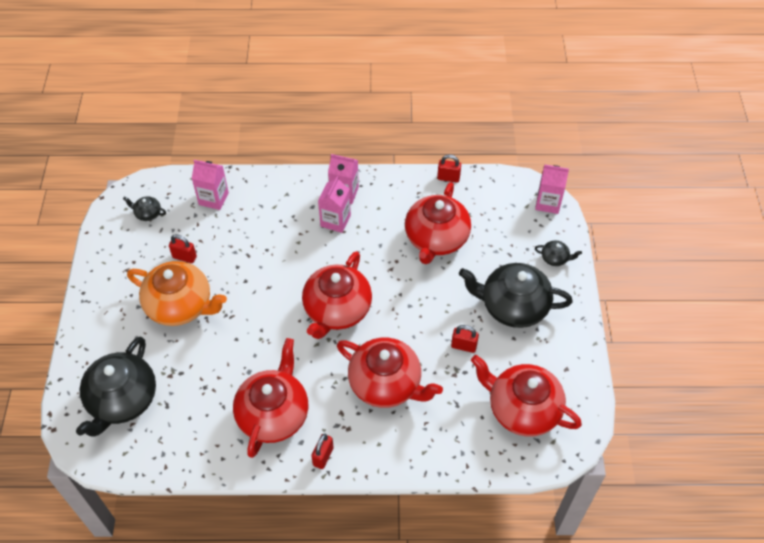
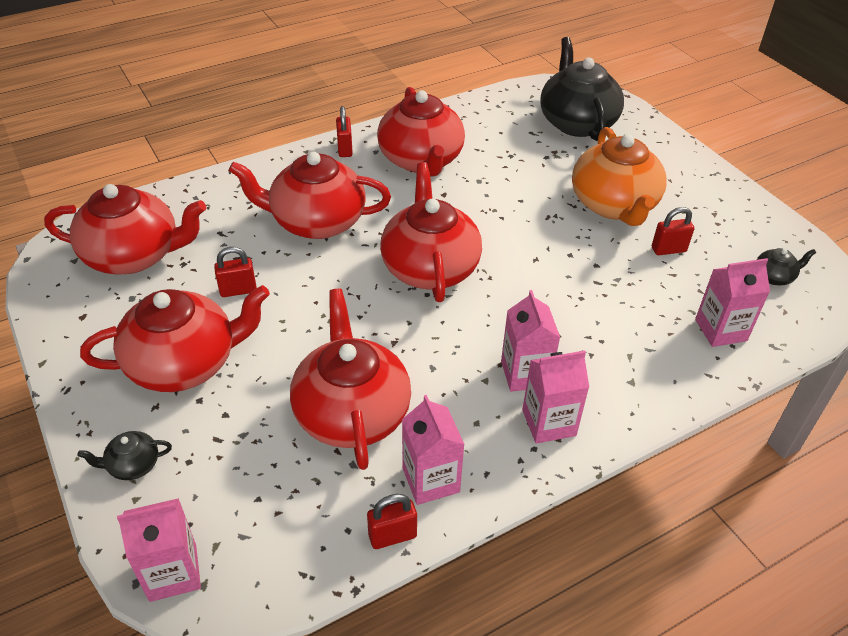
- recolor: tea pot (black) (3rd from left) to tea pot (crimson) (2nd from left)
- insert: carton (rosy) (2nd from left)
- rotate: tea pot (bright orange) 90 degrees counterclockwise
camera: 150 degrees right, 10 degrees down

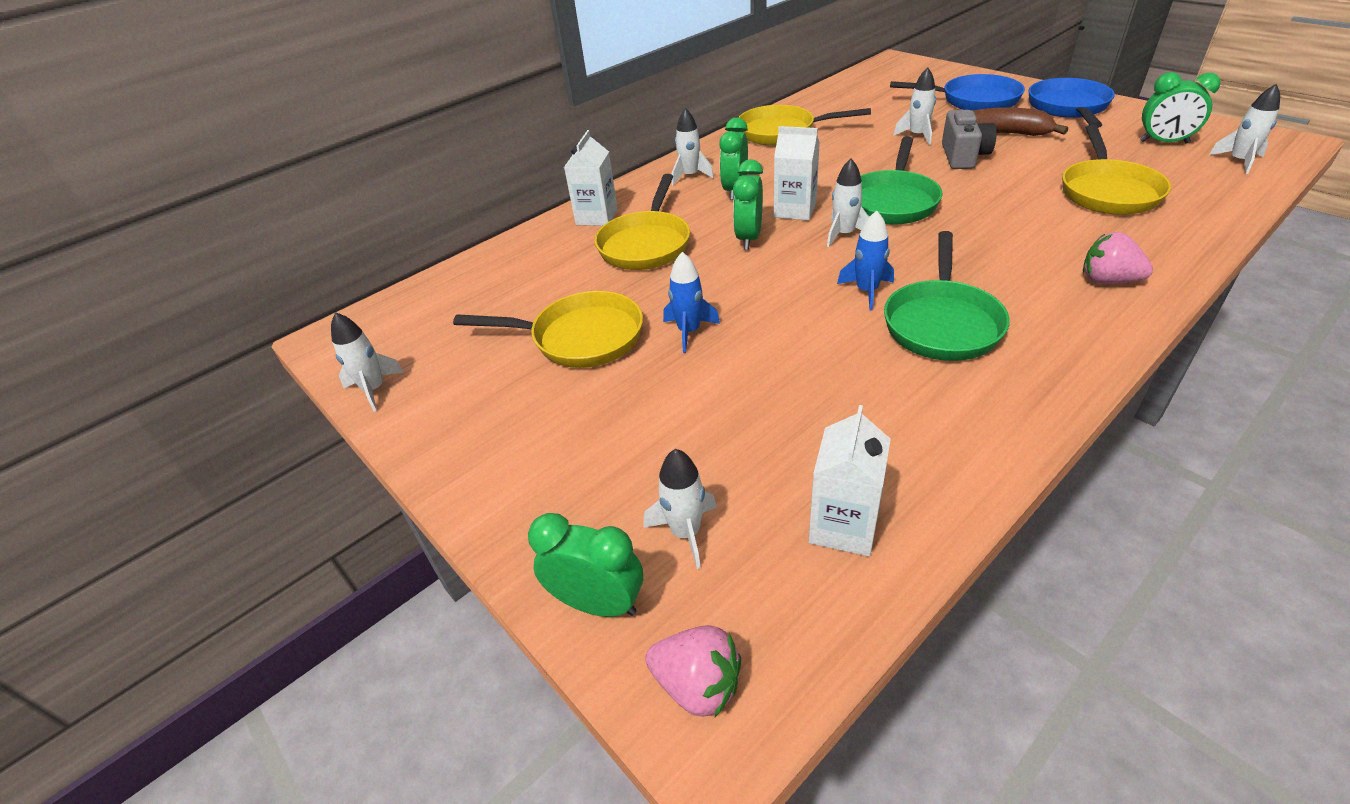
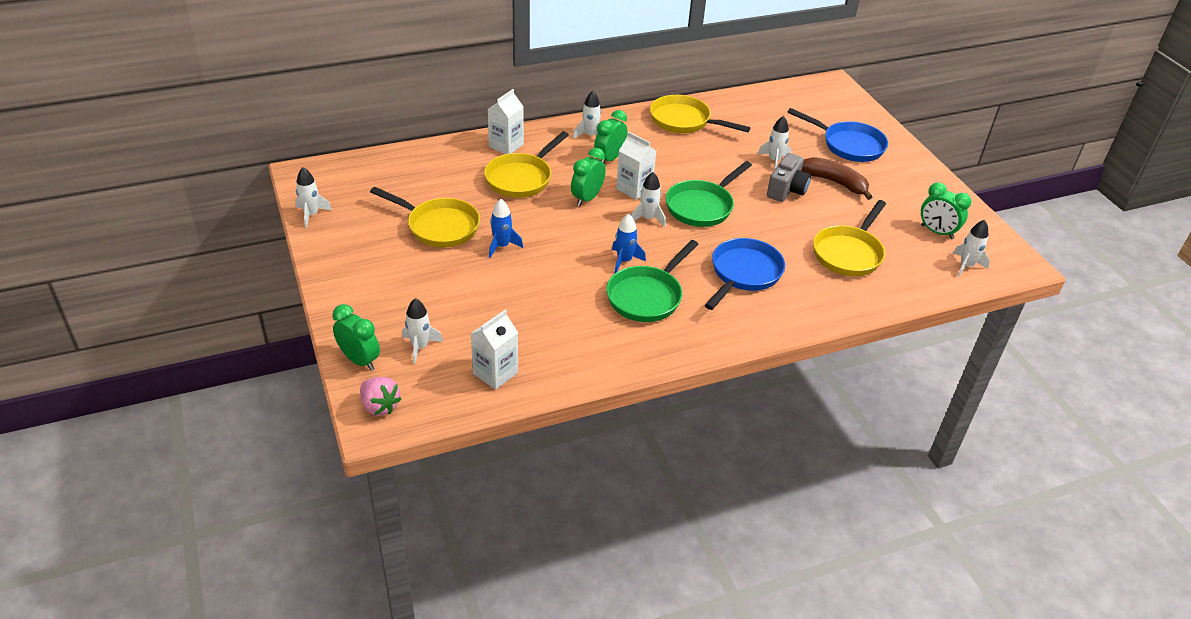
- move: frying pan (cobalt) (2nd from left in the first image) to frying pan (cobalt) (1st from left)
- delete: toy strawberry (rosy) (2nd from left)
camera: 15 degrees right, 0 degrees up

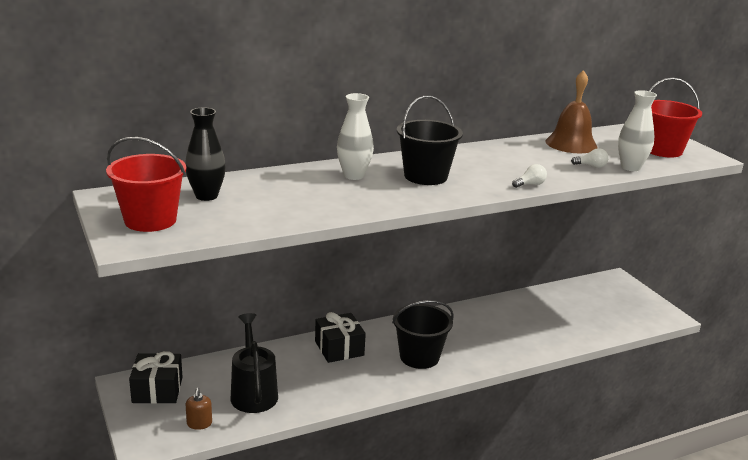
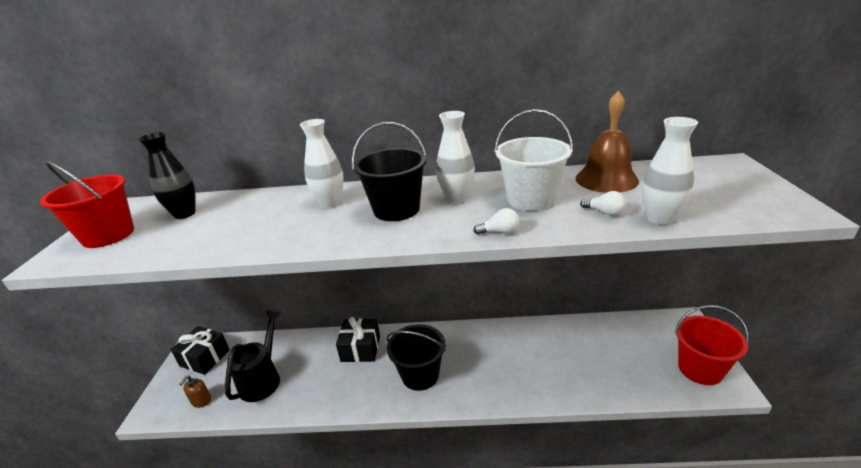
- insert: vase (white) (2nd from left)
- insert: pail (white)
- move: pail (crimson) (2nd from left)
camera: 30 degrees right, 5 degrees up

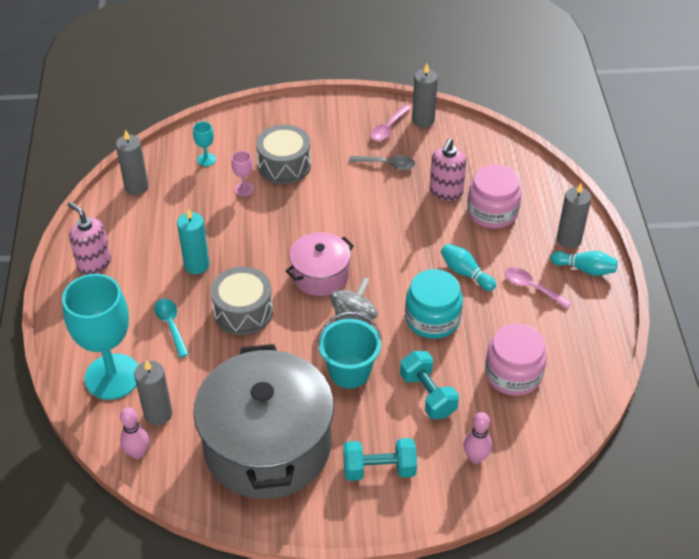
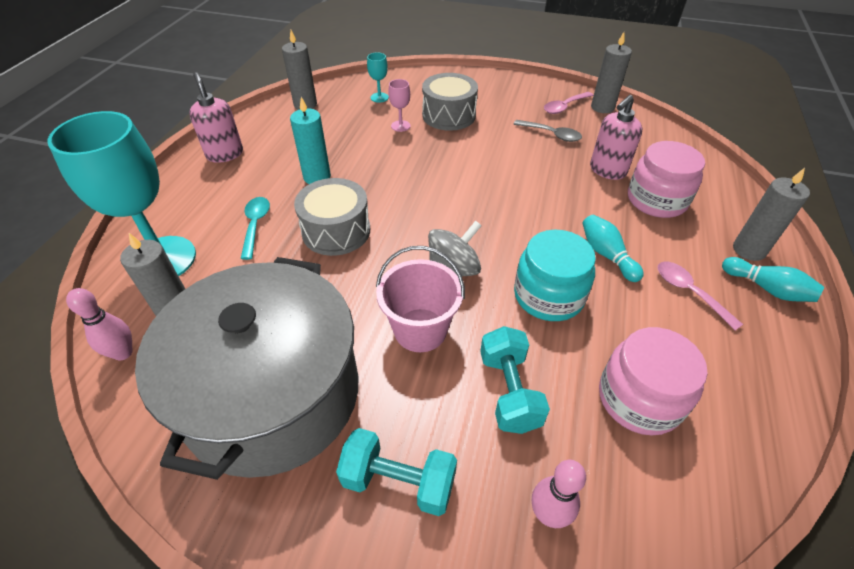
- recolor: pail (teal) to pail (rosy)
- delete: stockpot (rosy)
camera: 20 degrees right, 0 degrees up

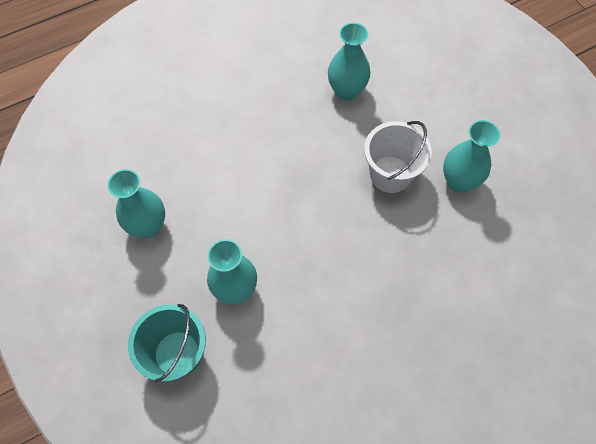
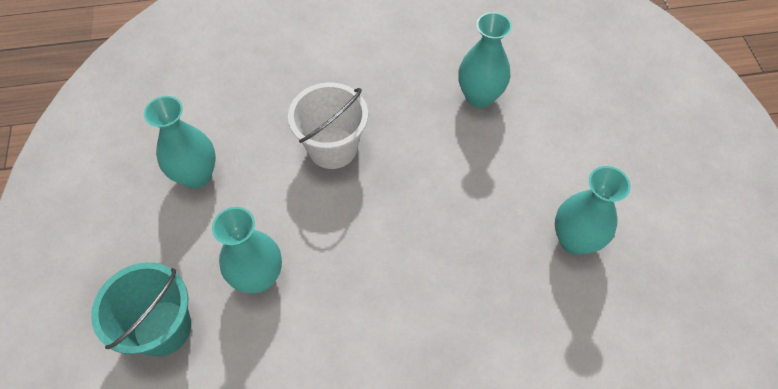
- move: pail (white)
camera: 20 degrees right, 5 degrees down

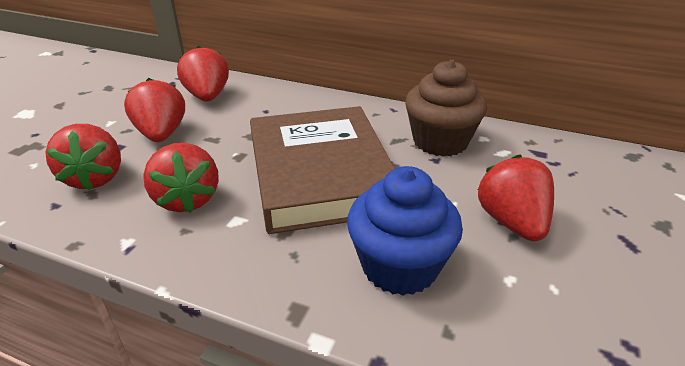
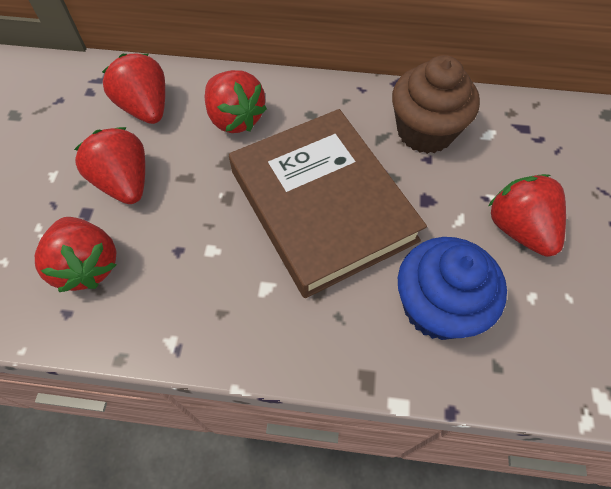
- move: toy strawberry (crimson) (3rd from left in the first image) to toy strawberry (crimson) (4th from left)
camera: 15 degrees left, 25 degrees up

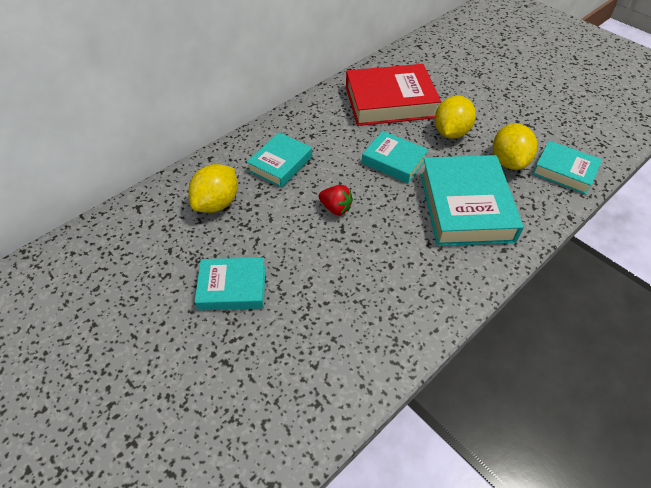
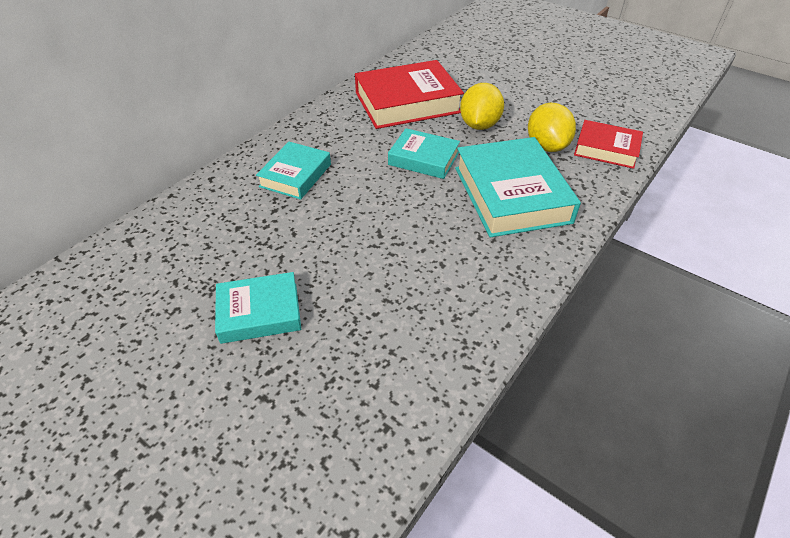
- recolor: book (teal) (5th from left) to book (crimson) (2nd from left)
- delete: lemon (bright yellow) (1st from left)
- delete: toy strawberry (crimson)
camera: 10 degrees left, 5 degrees down

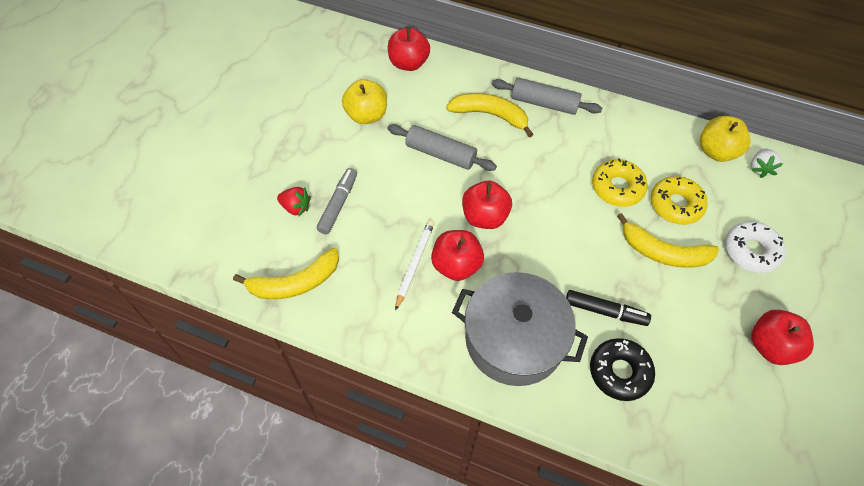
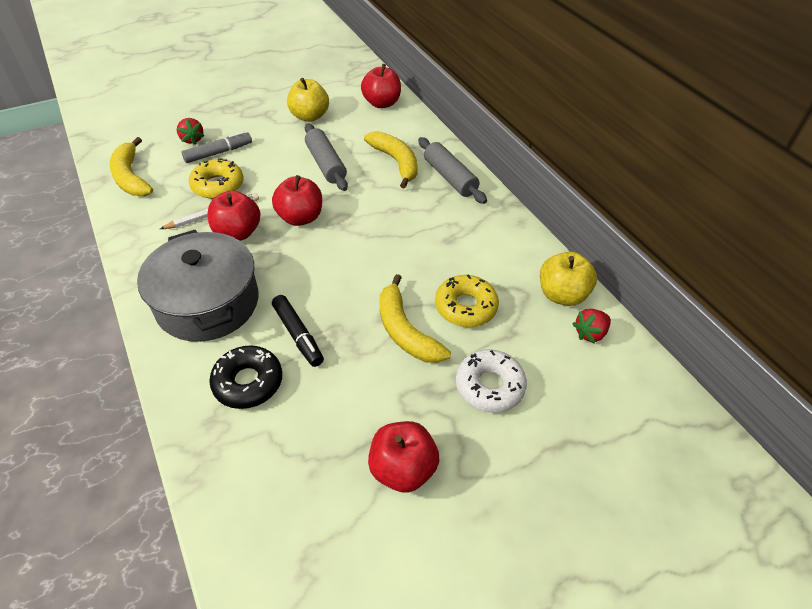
- rotate: banana (bright yellow) (1st from left) 45 degrees clockwise
- move: glazed donut (bright yellow) (1st from left)
- recolor: toy strawberry (white) to toy strawberry (crimson) (2nd from left)
camera: 40 degrees right, 10 degrees down

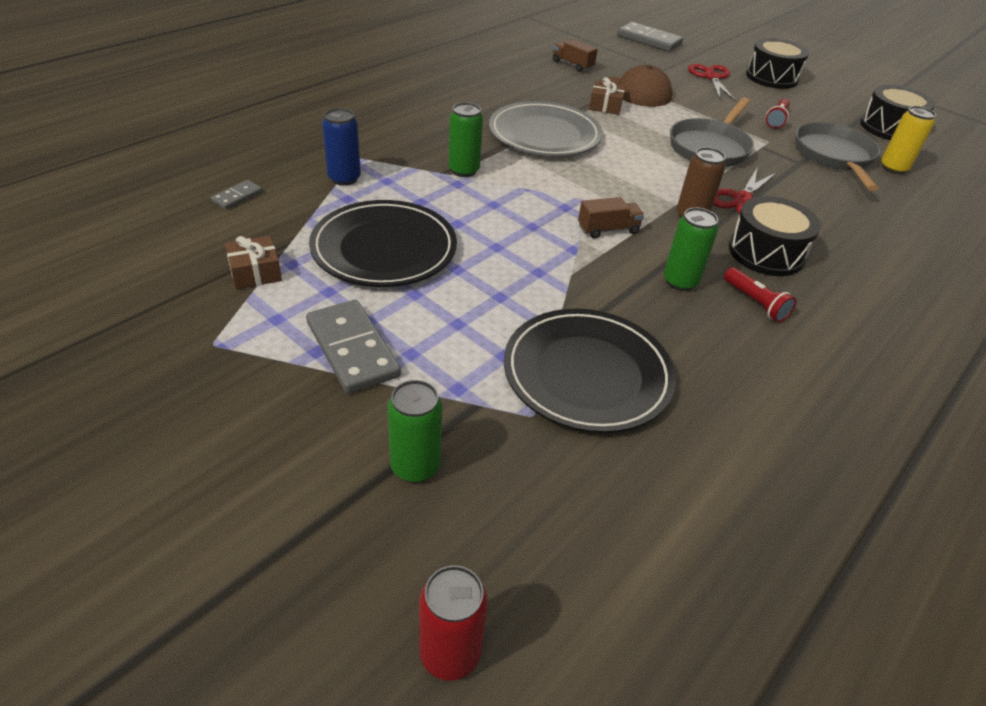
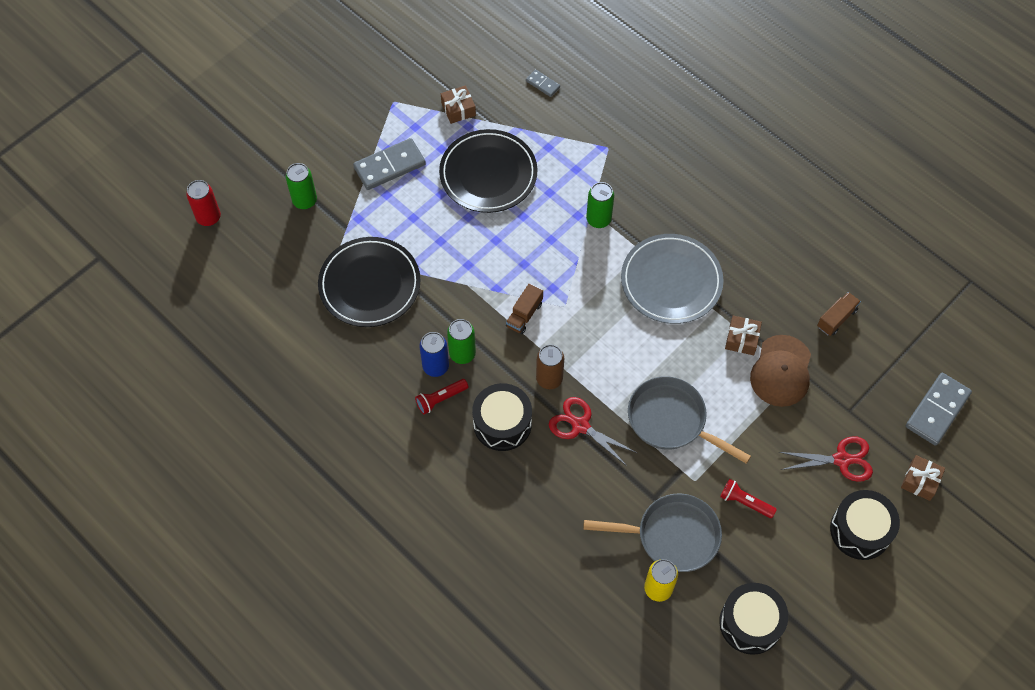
- move: can (cobalt)
- rotate: lorry (brown) (2nd from left in the first image) 45 degrees clockwise
- insert: present (brown) (3rd from left)
camera: 95 degrees right, 20 degrees up

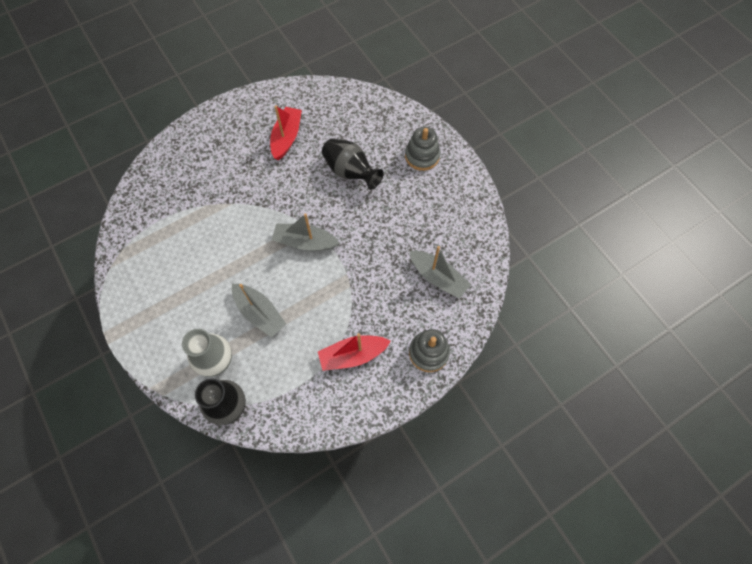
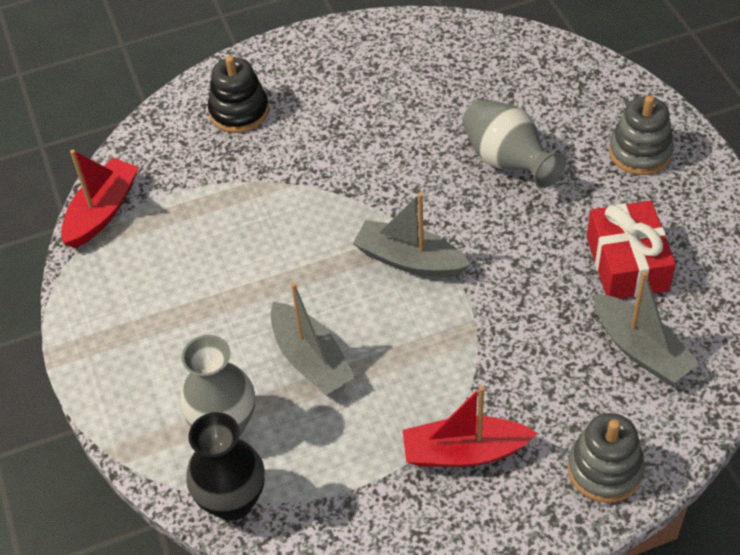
- move: boat (crimson) (1st from left)
- insert: stacking toy (black)
- recolor: vase (black) (2nd from left) to vase (ash-grey) (2nd from left)
- insert: present (crimson)
camera: 15 degrees right, 15 degrees down

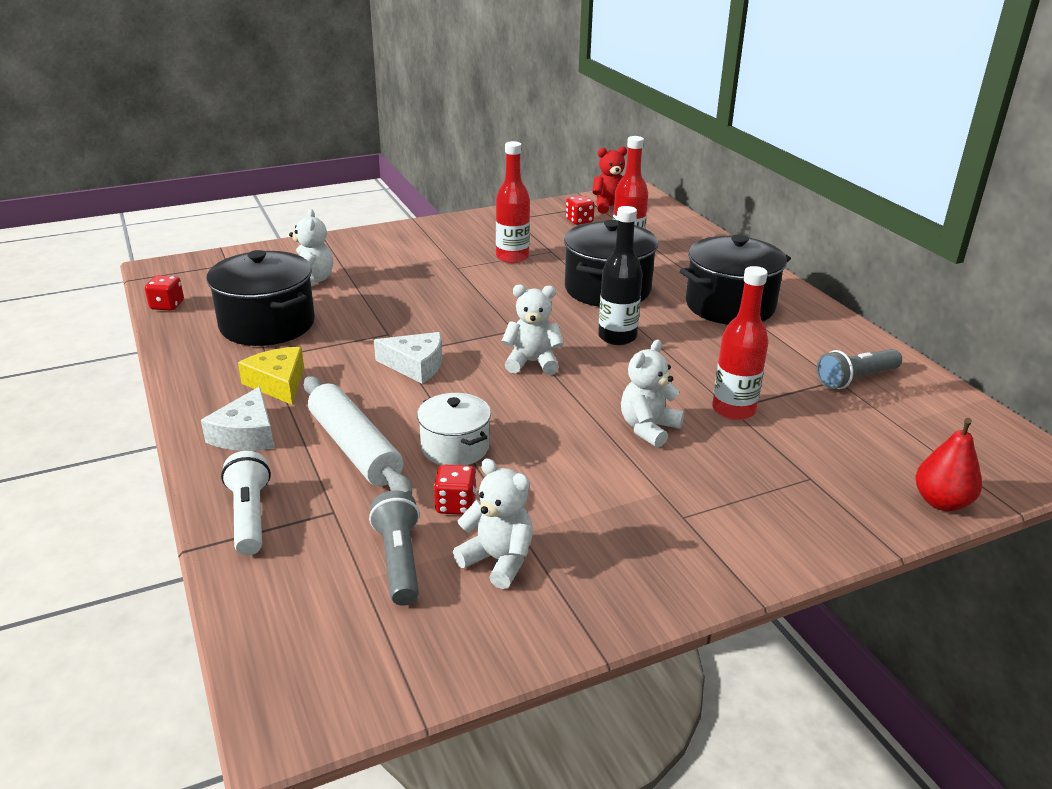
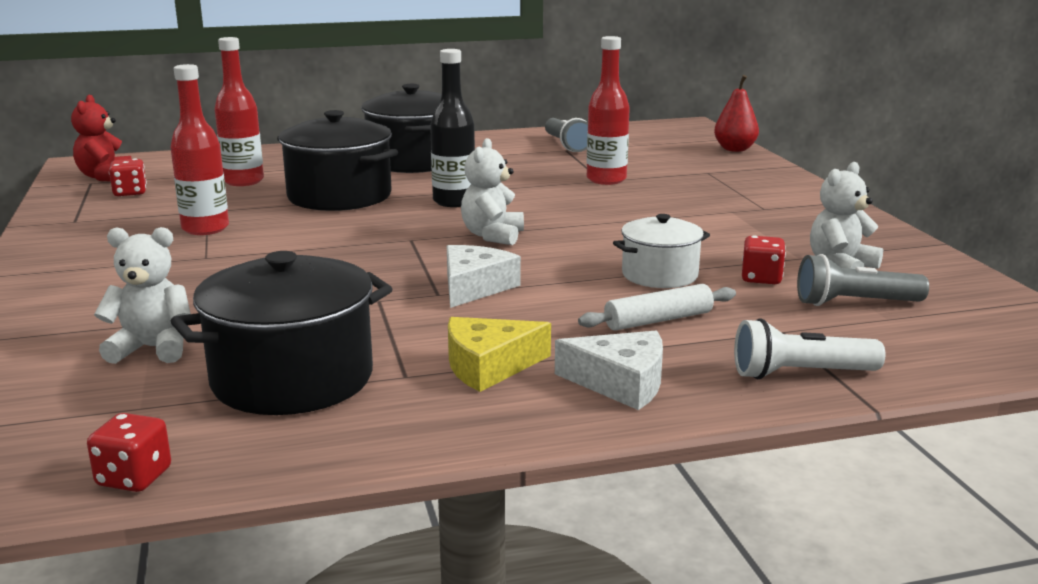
- resize: dough roller (white) x0.62
- delete: stuffed bear (white) (4th from left)
camera: 80 degrees left, 10 degrees down

